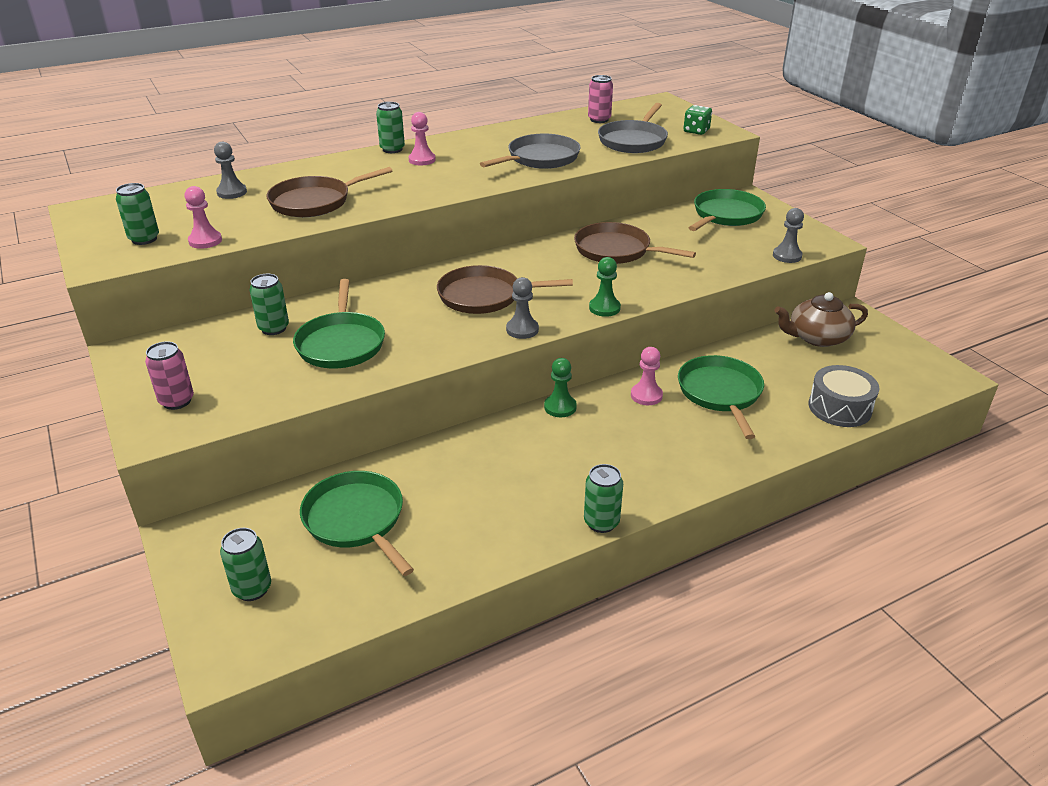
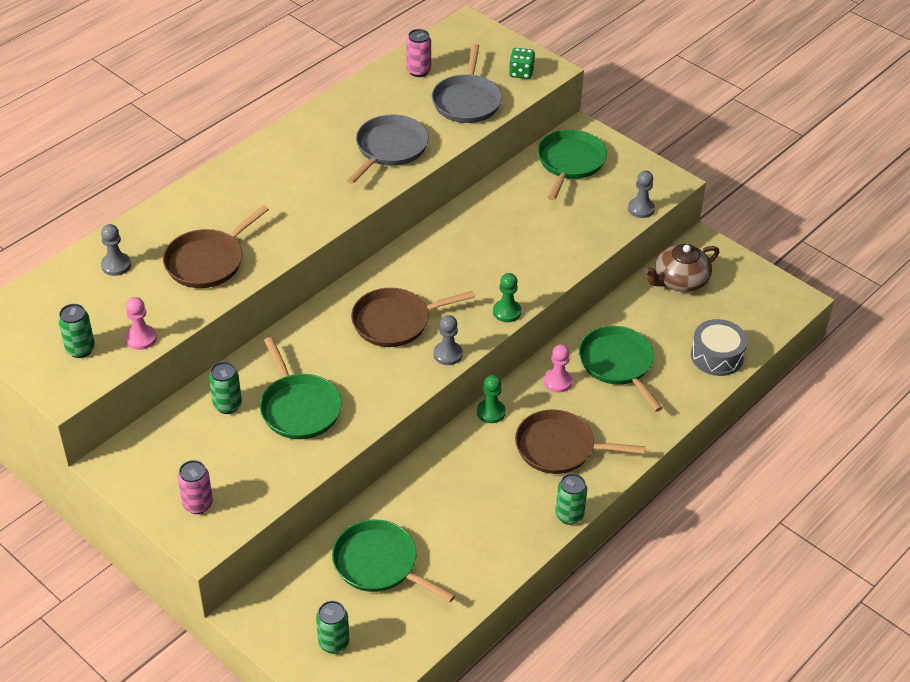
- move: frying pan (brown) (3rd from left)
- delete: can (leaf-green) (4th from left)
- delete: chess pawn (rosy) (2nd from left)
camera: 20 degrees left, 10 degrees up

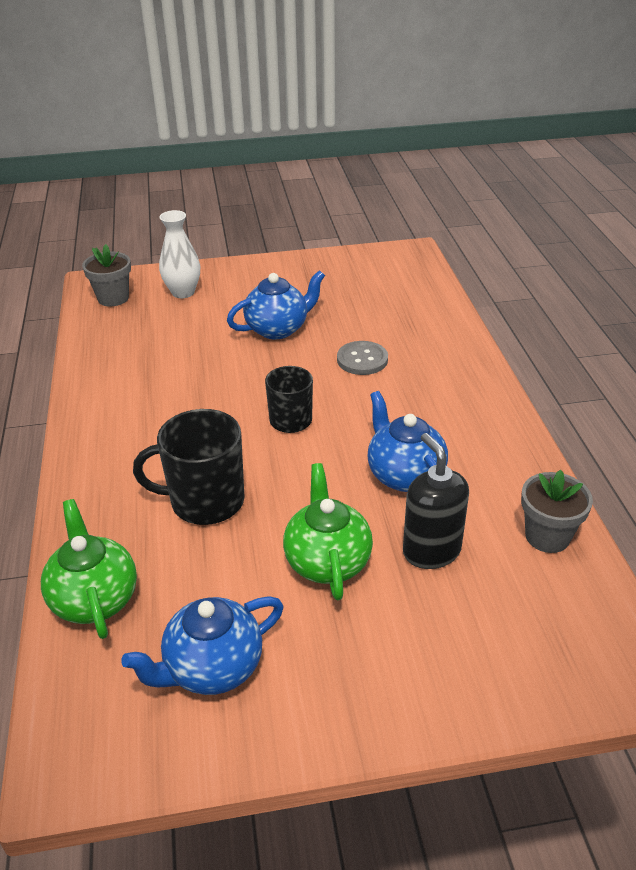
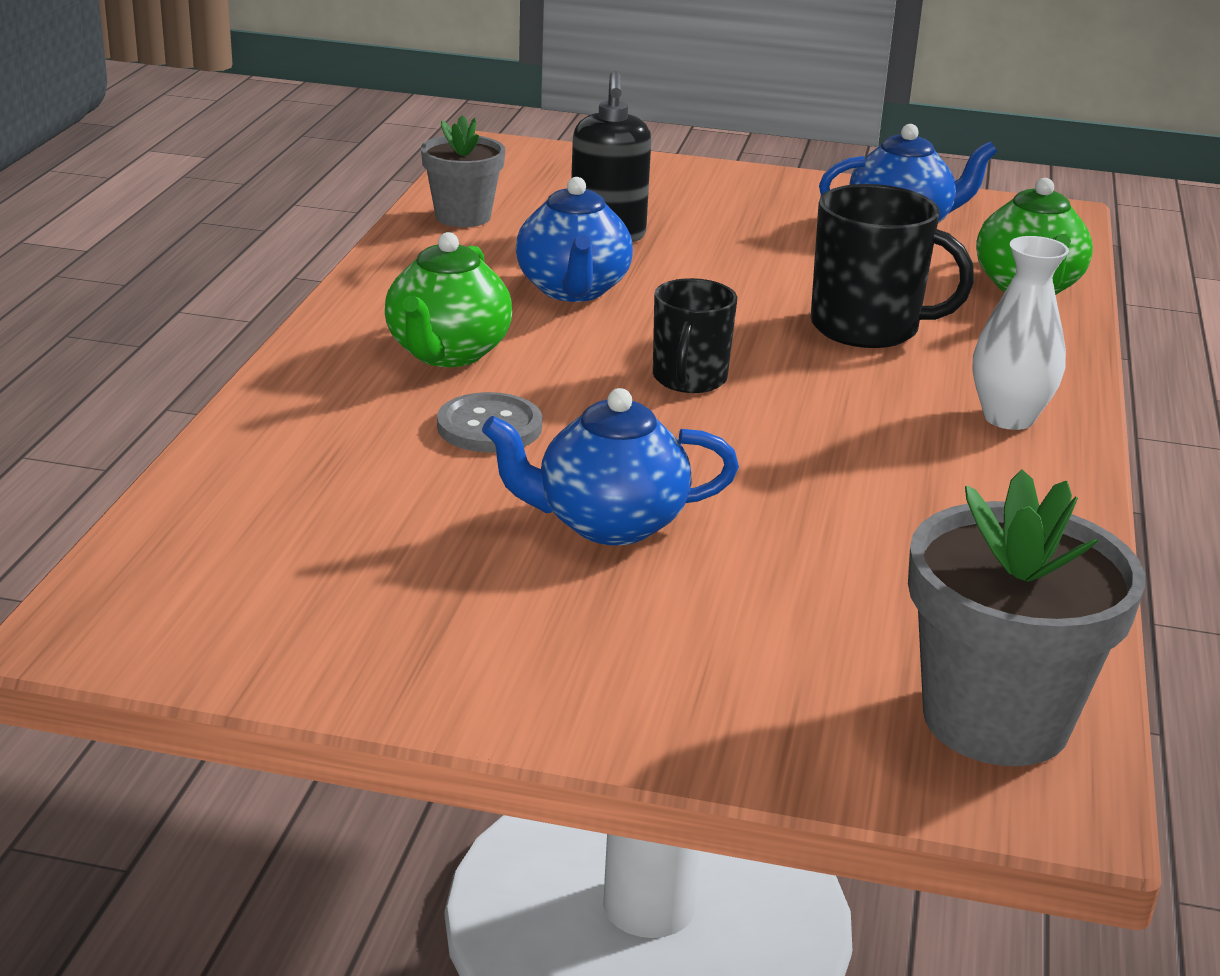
- move: tea pot (leaf-green) (2nd from left in the first image) to tea pot (leaf-green) (1st from left)
- resize: potted plant (ash-grey) (1st from left in the first image) x1.62
- move: vase (white)
camera: 160 degrees left, 10 degrees down

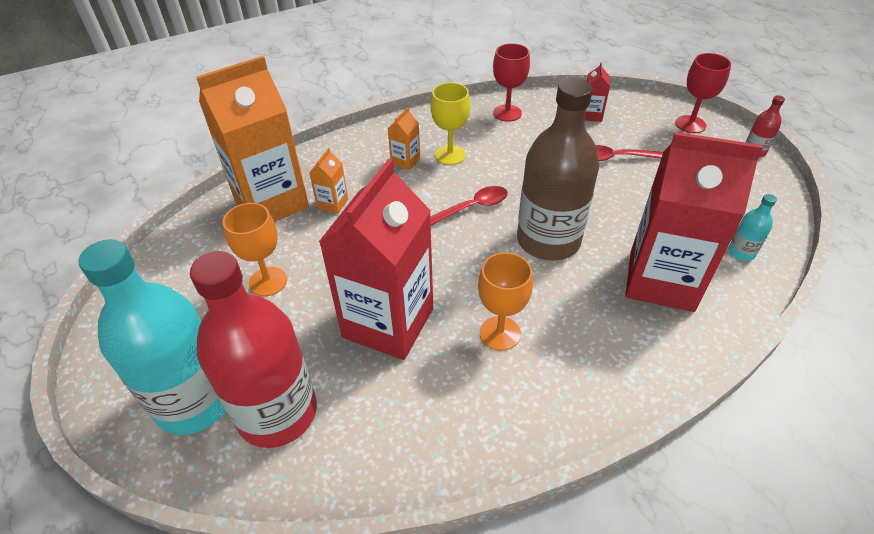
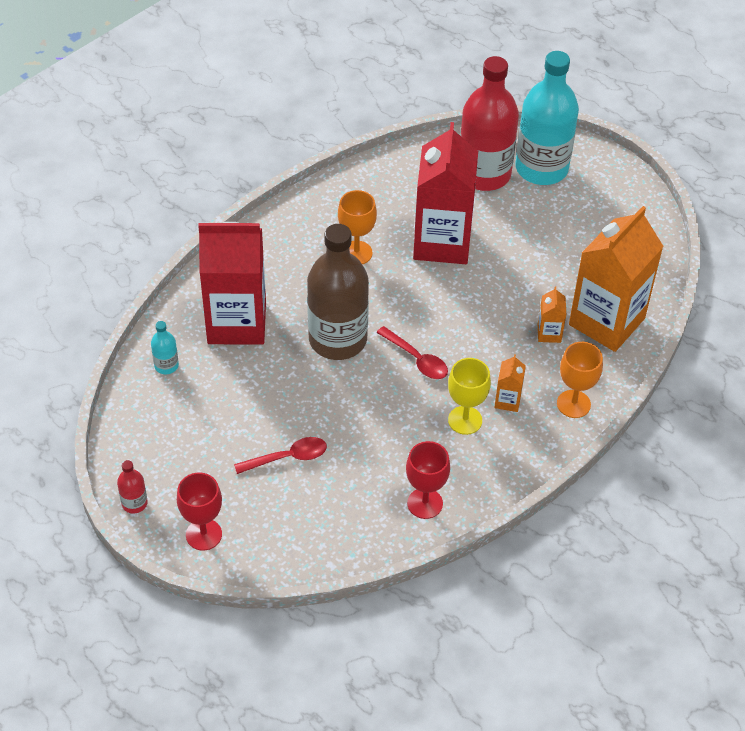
- rotate: tablespoon (crimson) (1st from left in the first image) 90 degrees counterclockwise
- move: chalice (bright orange) (1st from left in the first image) to chalice (bright orange) (2nd from left)
- delete: carton (crimson) (2nd from left)
camera: 160 degrees right, 5 degrees up

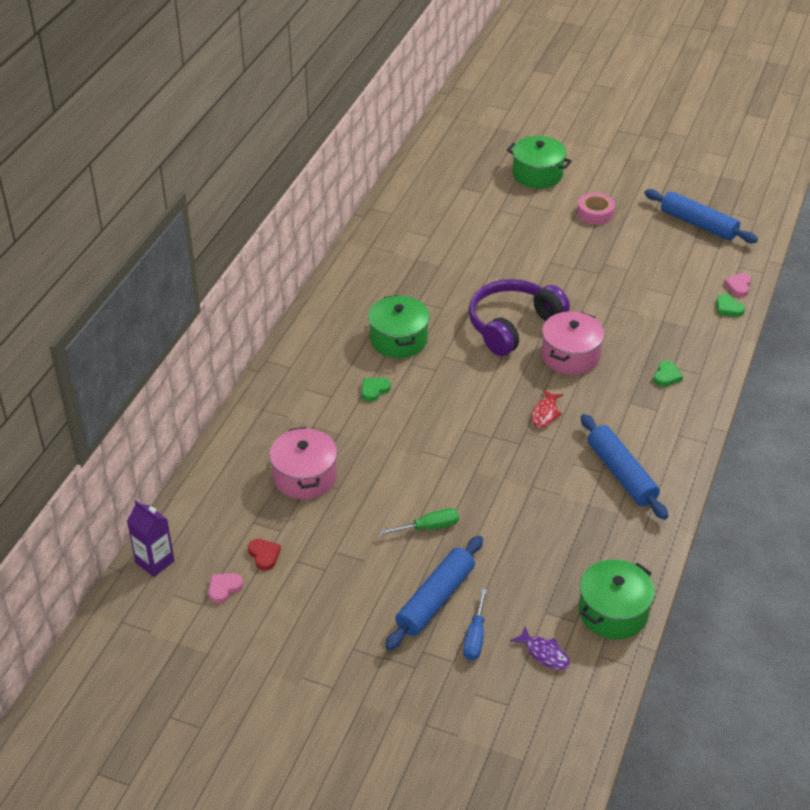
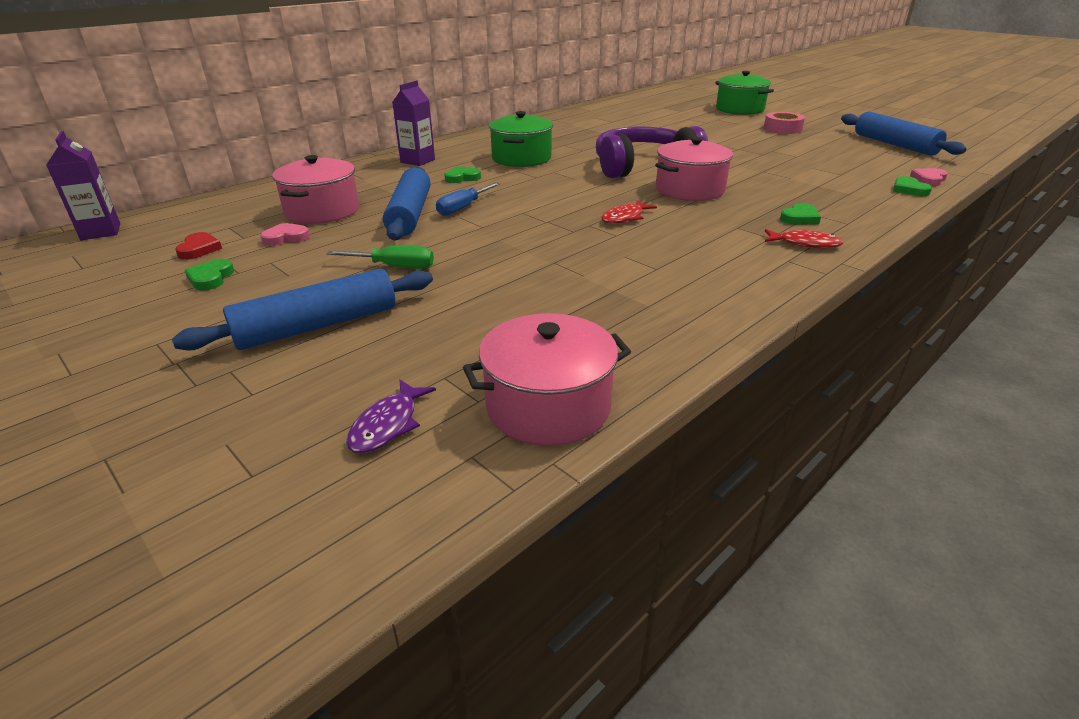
- insert: heart (leaf-green) (1st from left)
- move: heart (rosy) (1st from left)
- rotate: fish figure (purple) 45 degrees clockwise
- move: dough roller (cobalt) (2nd from left)
- insert: carton (purple) (2nd from left)
- move: screwdriver (cobalt)
- recolor: stockpot (leaf-green) (3rd from left) to stockpot (rosy) (2nd from left)
- insert: fish figure (crimson) (2nd from left)
camera: 25 degrees right, 10 degrees down

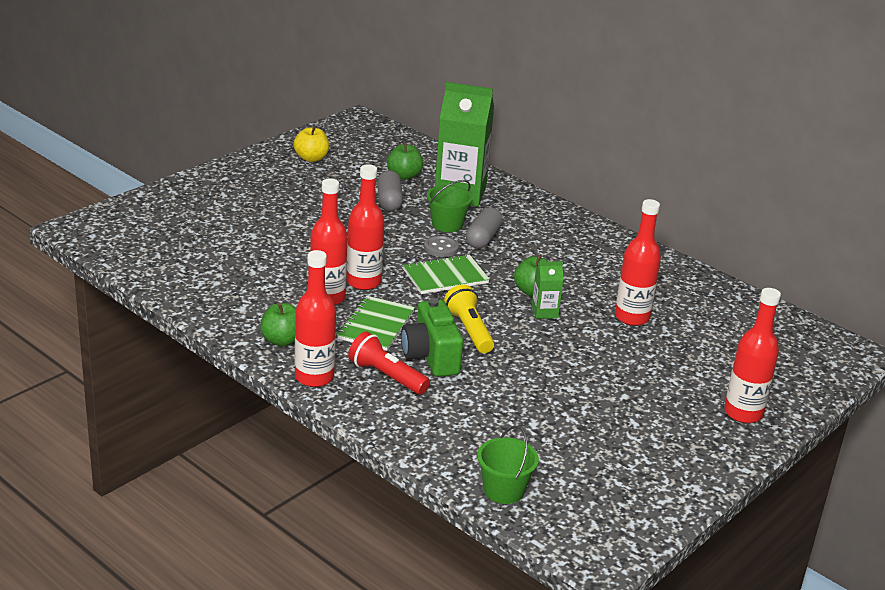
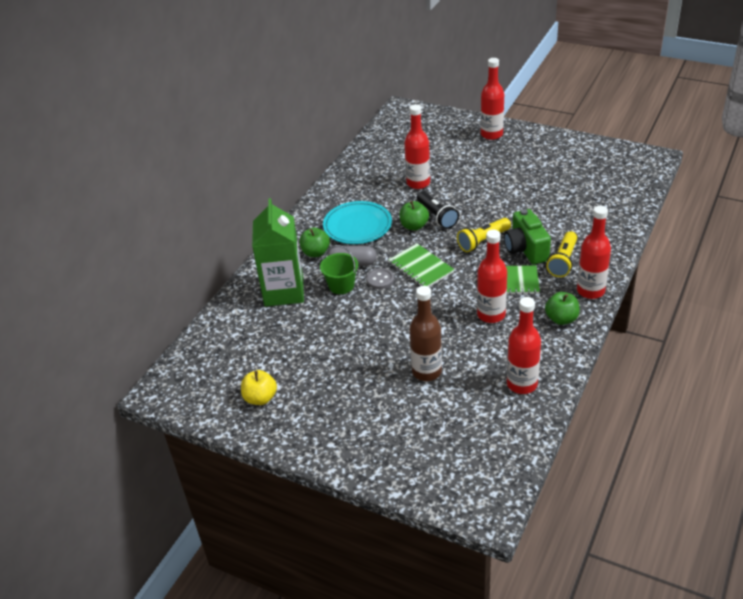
- move: toy apple (leaf-green) (2nd from left in the first image) to toy apple (leaf-green) (1st from left)
- insert: dinner plate (teal)
- insert: drink bottle (brown)
- replace: carton (leaf-green) (2nd from left) to flashlight (black)
- rotate: compact camera (leaf-green) 105 degrees clockwise
- move: drink bottle (crimson) (3rd from left in the first image) to drink bottle (crimson) (4th from left)
- recolor: flashlight (crimson) to flashlight (bright yellow) (2nd from left)
- delete: capsule (ash-grey) (1st from left)
- delete: pail (leaf-green) (2nd from left)
camera: 100 degrees left, 10 degrees up

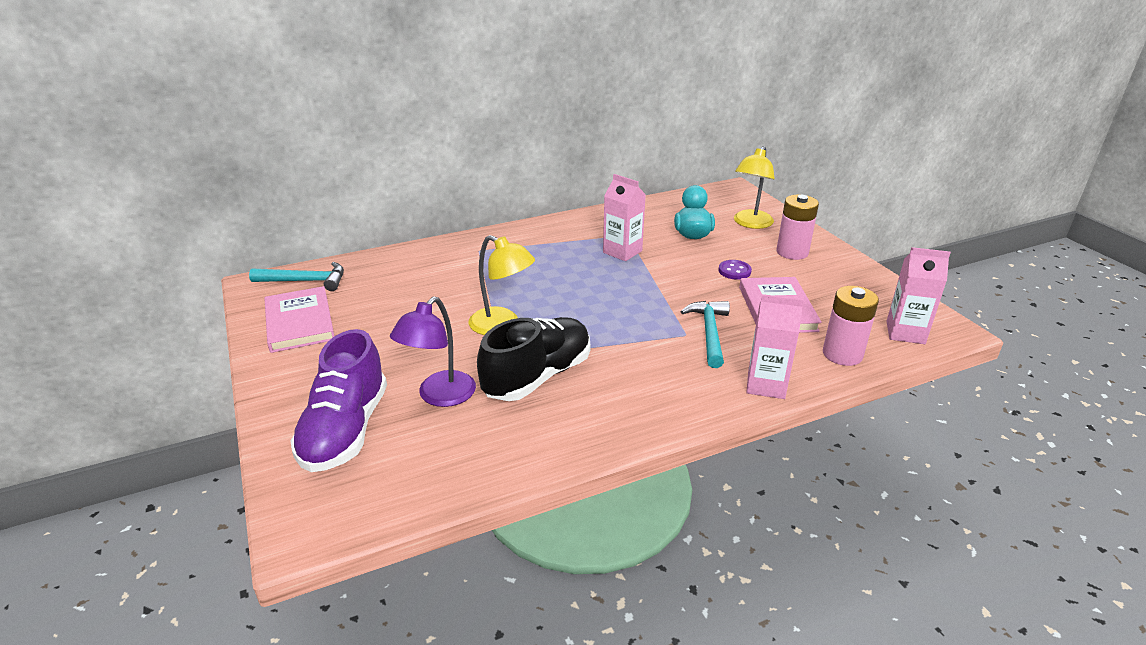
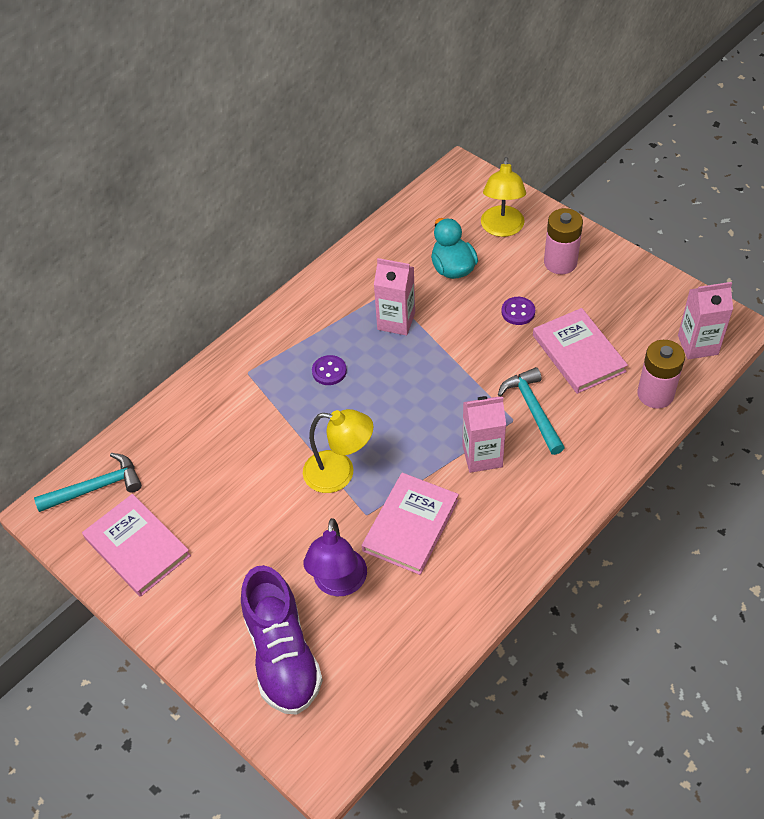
- insert: button (purple) (1st from left)
- replace: lace-up shoe (black) to book (rosy) (2nd from left)
- move: carton (rosy) (2nd from left)
camera: 20 degrees left, 20 degrees up

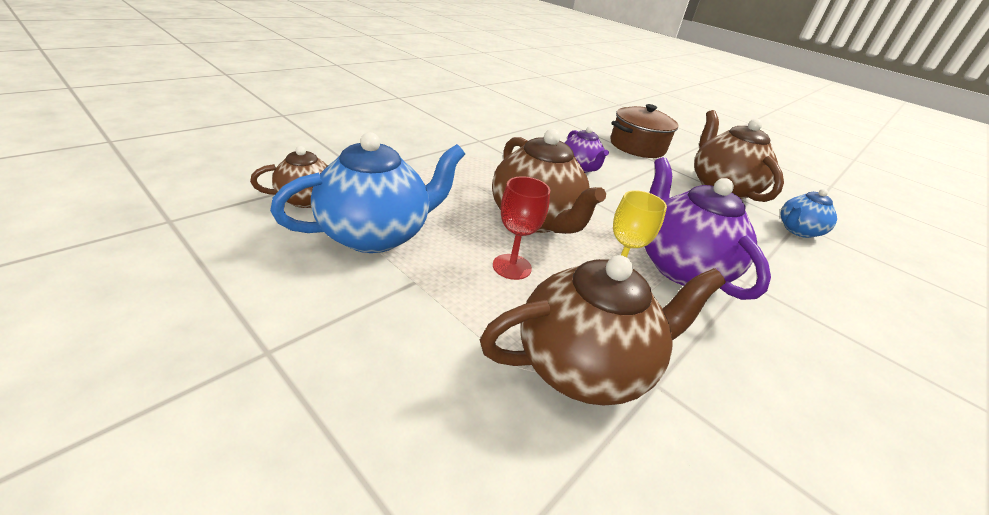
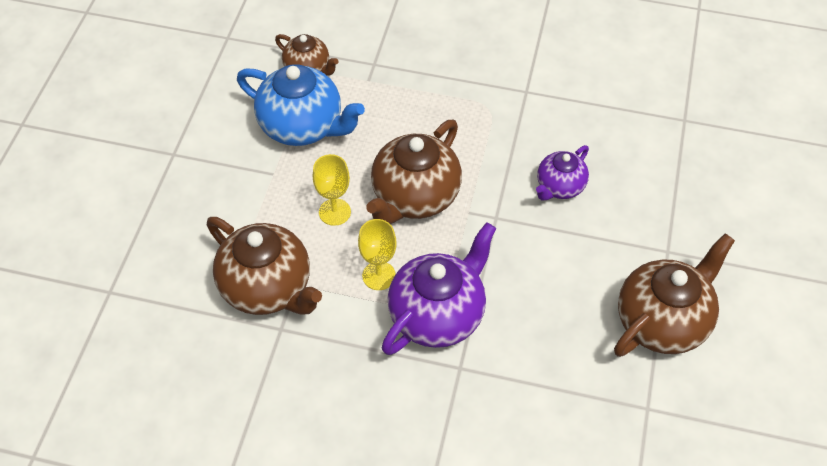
- recolor: chalice (crimson) to chalice (bright yellow) (1st from left)
- delete: stockpot (brown)
- delete: tea pot (cobalt) (2nd from left)
camera: 65 degrees right, 20 degrees up

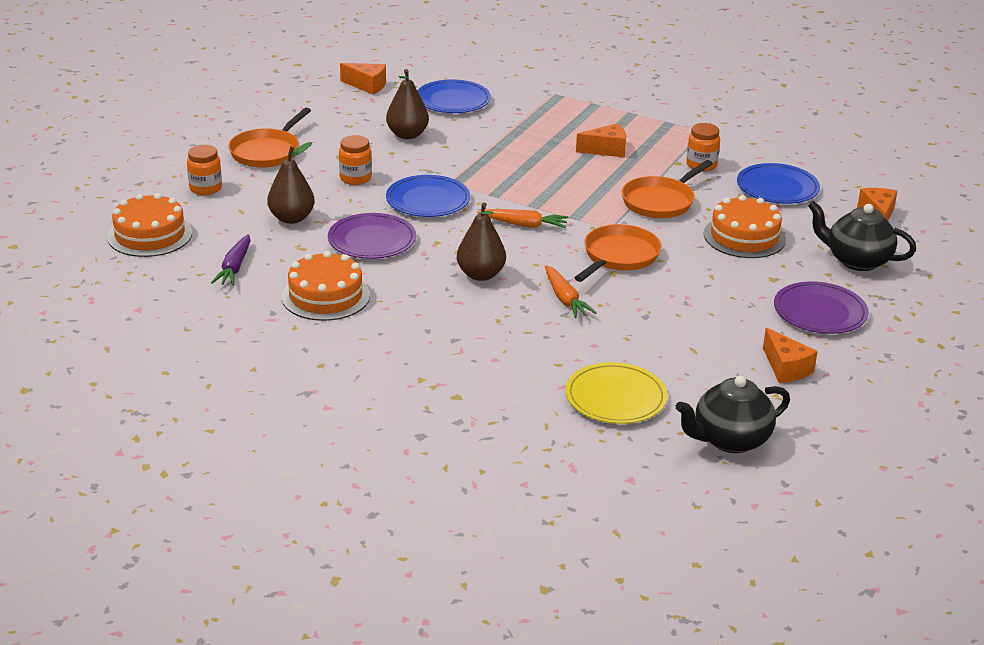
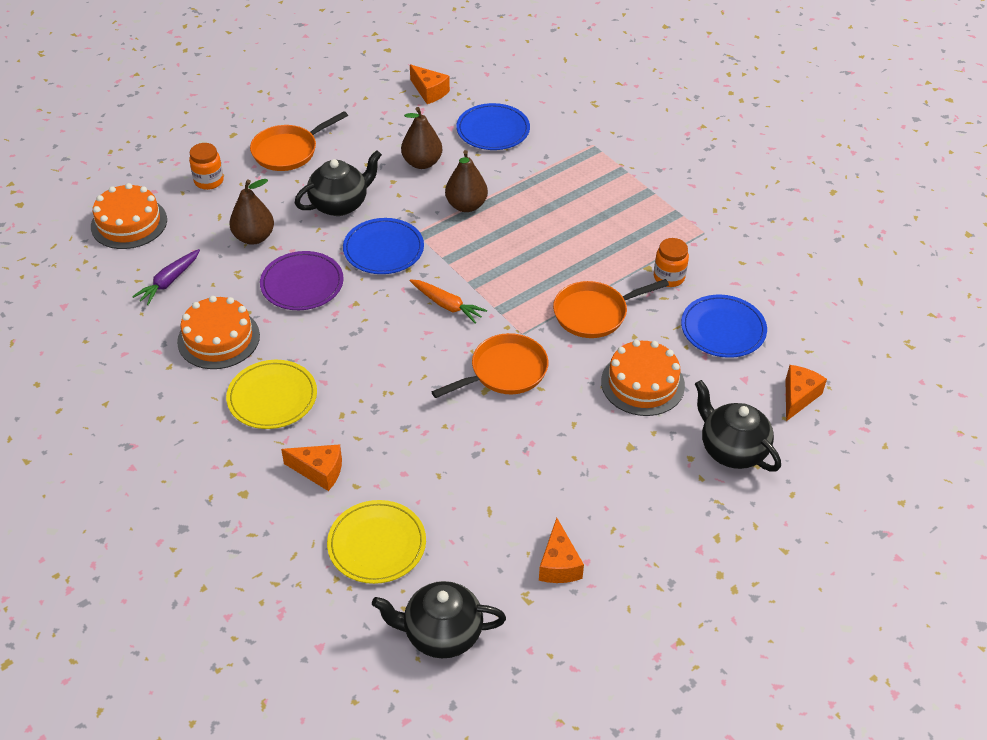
- insert: dinner plate (bright yellow) (1st from left)
- move: cheese (bright orange) (2nd from left in the first image) to cheese (bright orange) (1st from left)
- replace: jam jar (bright orange) (2nd from left) to tea pot (black) (1st from left)
- move: toy pear (brown) (3rd from left)
- delete: carrot (bright orange) (2nd from left)
- delete: dinner plate (purple) (2nd from left)
camera: 25 degrees right, 15 degrees up

